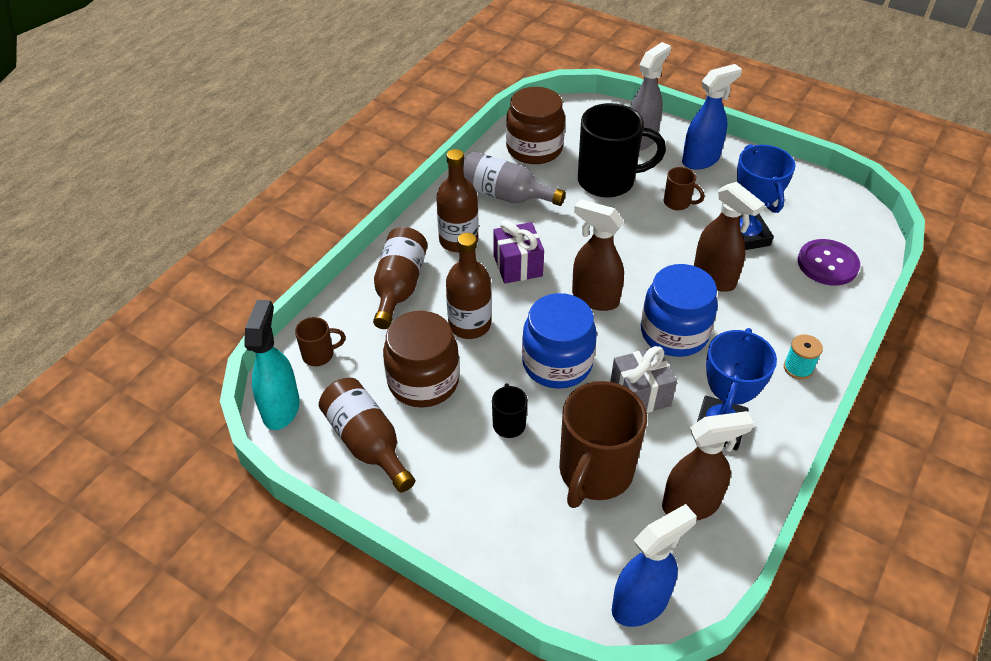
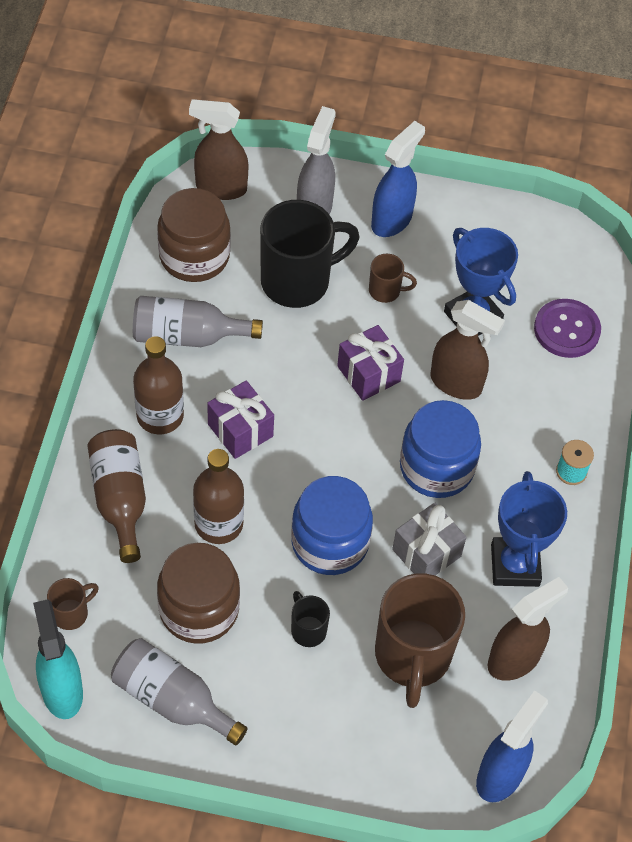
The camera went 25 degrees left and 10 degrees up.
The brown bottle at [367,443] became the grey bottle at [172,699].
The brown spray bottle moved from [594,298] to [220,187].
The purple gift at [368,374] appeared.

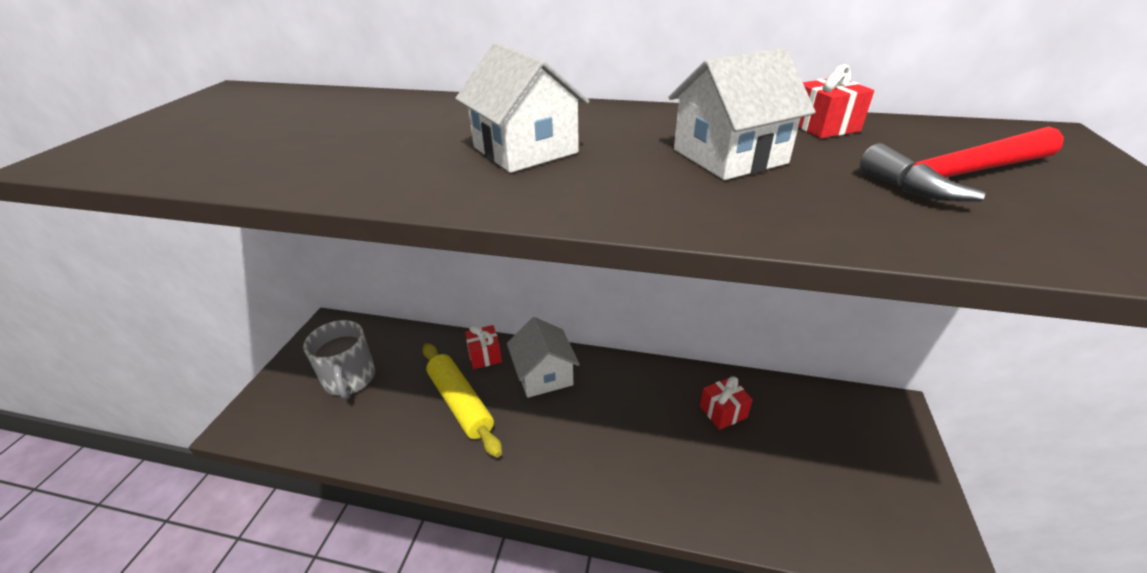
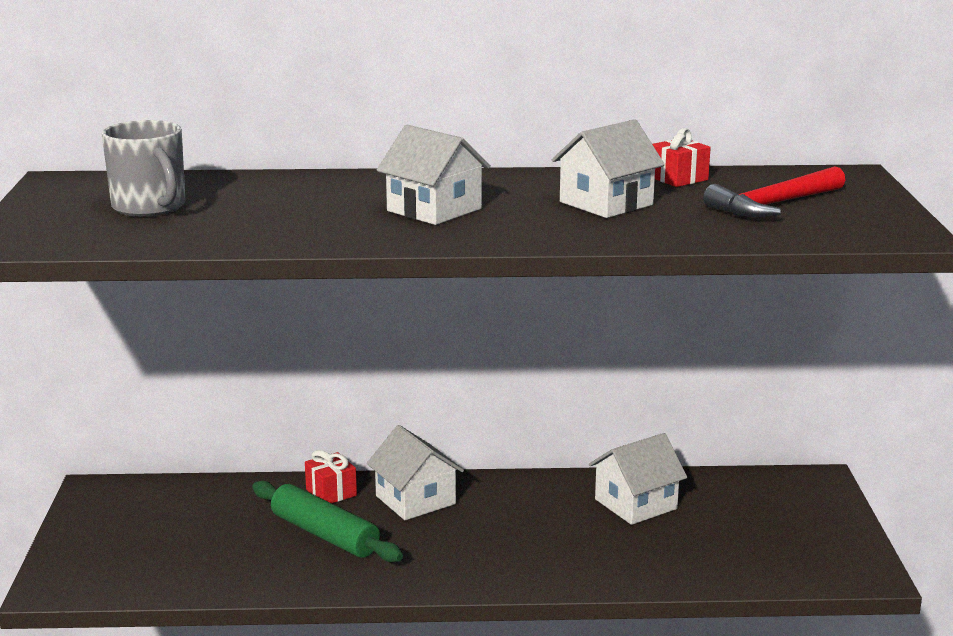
The camera went 15 degrees left and 15 degrees down.
The grey mug moved from [349,379] to [150,207].
The yellow rolling pin at [460,403] became the green rolling pin at [324,535].
The red gift at [723,412] was replaced by the white house at [636,504].

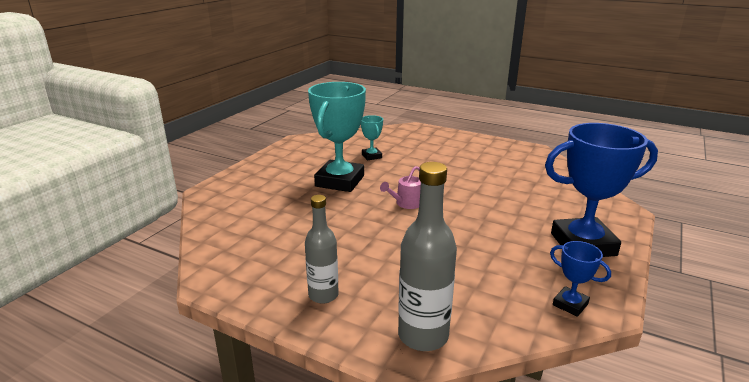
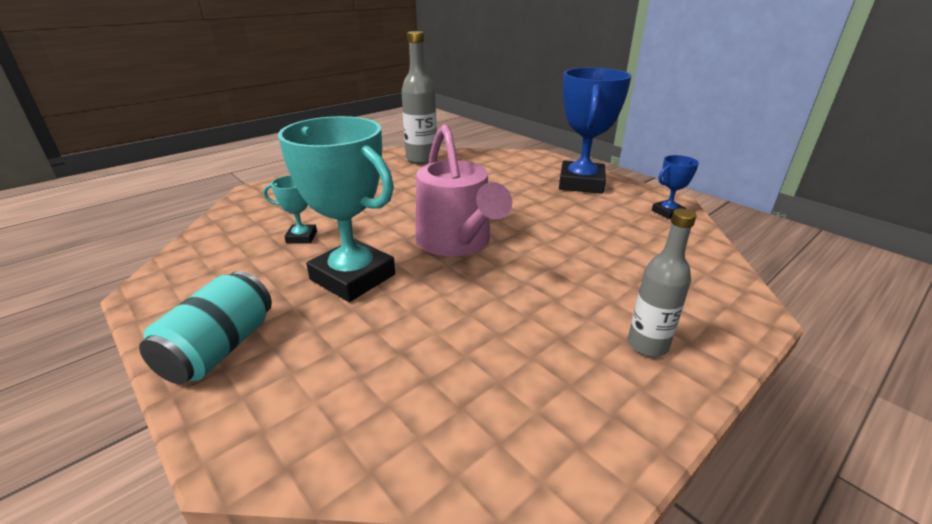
The camera went 70 degrees left and 5 degrees up.
The turquoise can at [220,349] appeared.
The grey bottle moved from [423,336] to [421,159].
The pink watering can at [406,203] changed to 2.22 times the size.

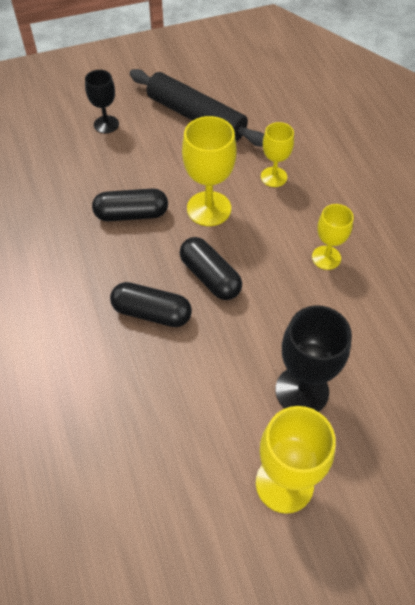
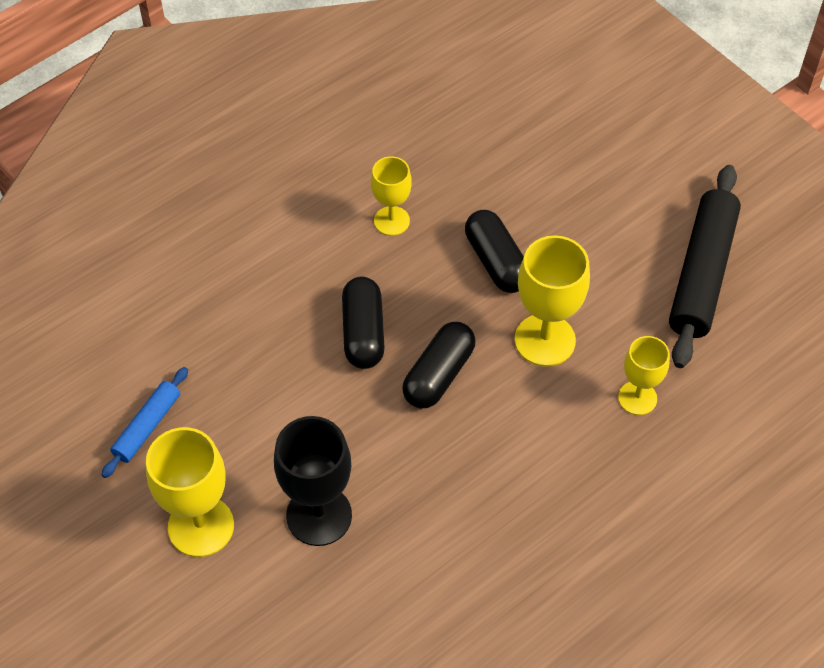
The camera went 70 degrees right and 0 degrees up.
The blue rolling pin at [147,427] appeared.
The yellow goblet moved from [326,257] to [391,221].
The black goblet at [106,124] disappeared.

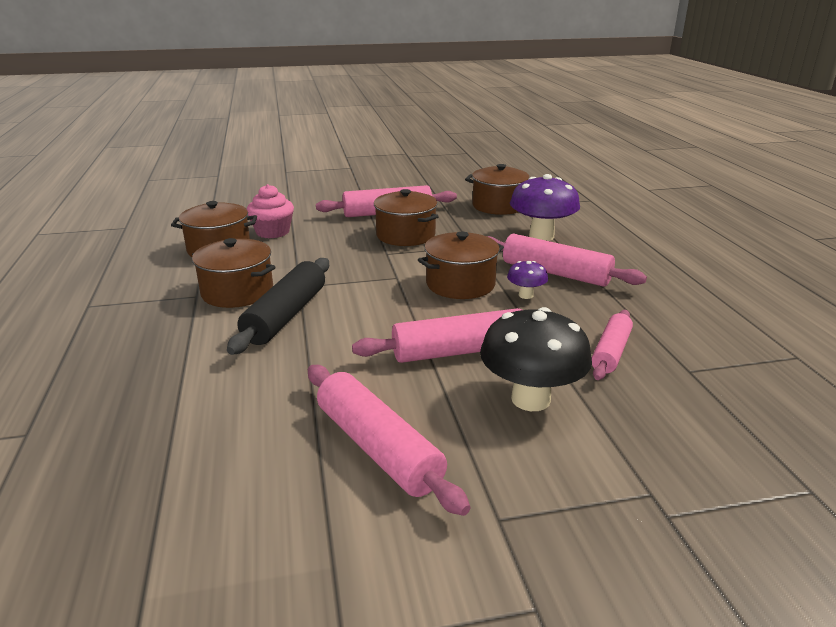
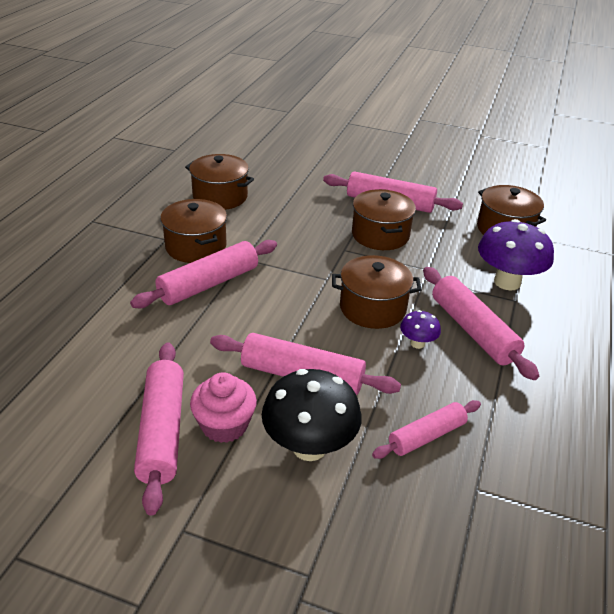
The camera went 30 degrees right and 10 degrees up.
The black rolling pin at [286,315] became the pink rolling pin at [209,284].
The pink cupcake moved from [272,232] to [224,425].

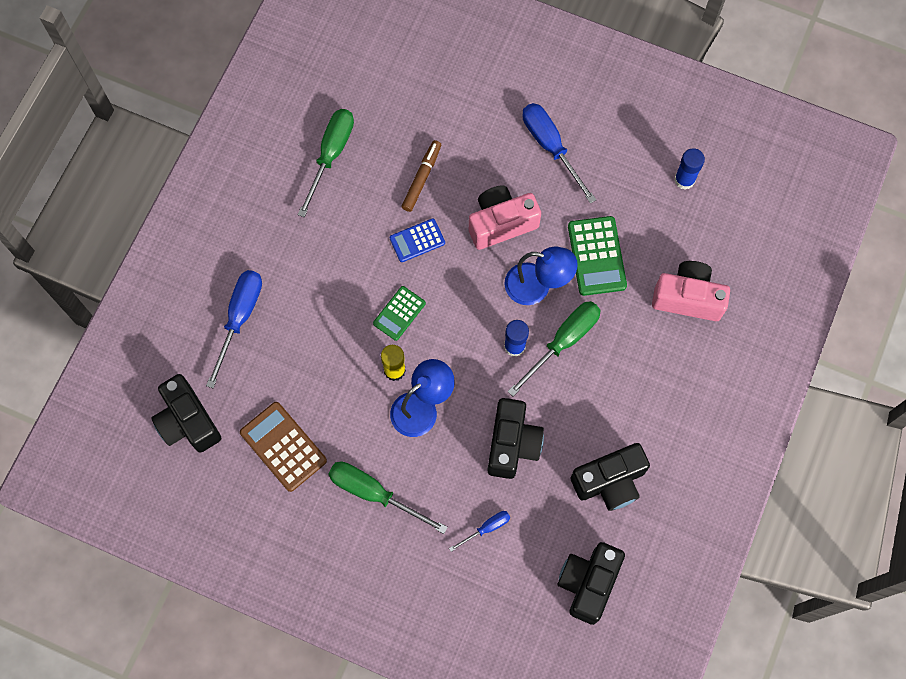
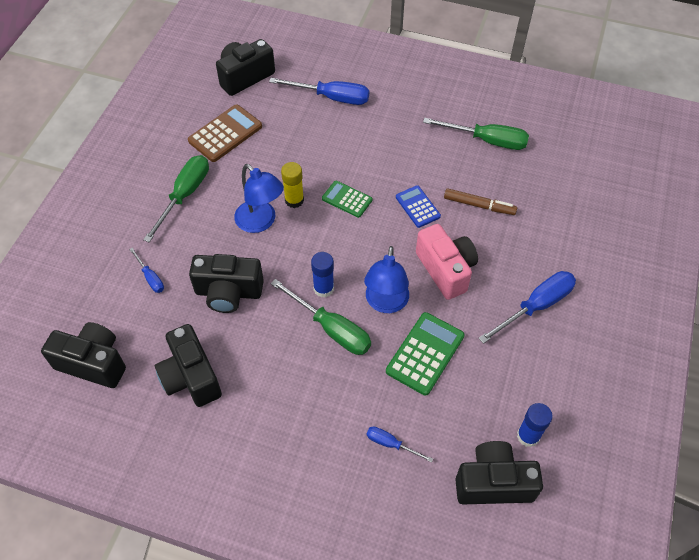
The camera went 85 degrees right and 15 degrees down.
The pink camera at [688,298] was replaced by the blue screwdriver at [391,444].
The green calculator at [596,256] turned 135 degrees clockwise.
The black camera at [493,482] appeared.

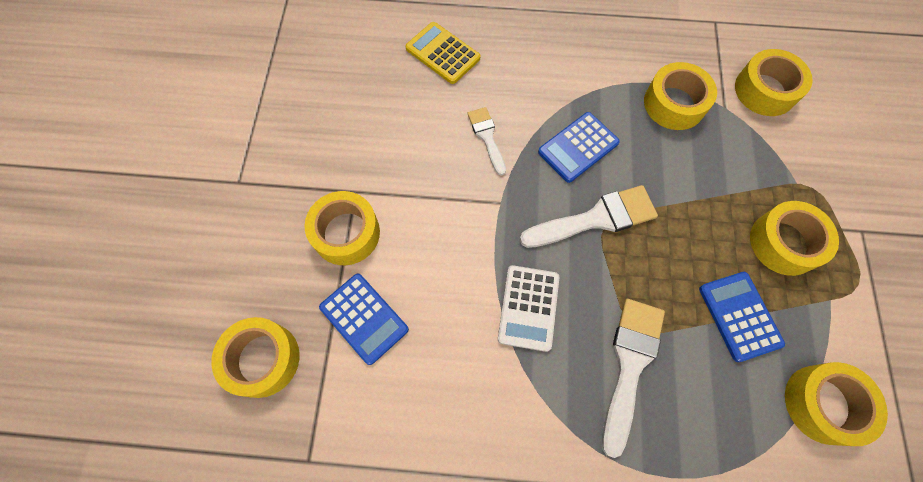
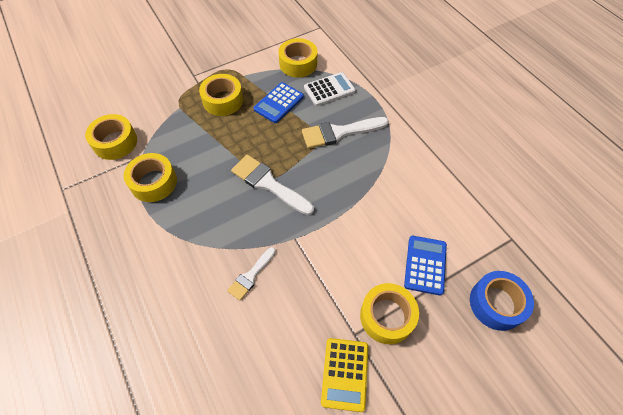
The camera went 125 degrees left and 10 degrees down.
The white calculator moved from [528,308] to [329,89].
The yellow calculator moved from [442,53] to [345,374].
The yellow tape at [262,359] became the blue tape at [496,303].
The blue calculator at [578,147] disappeared.

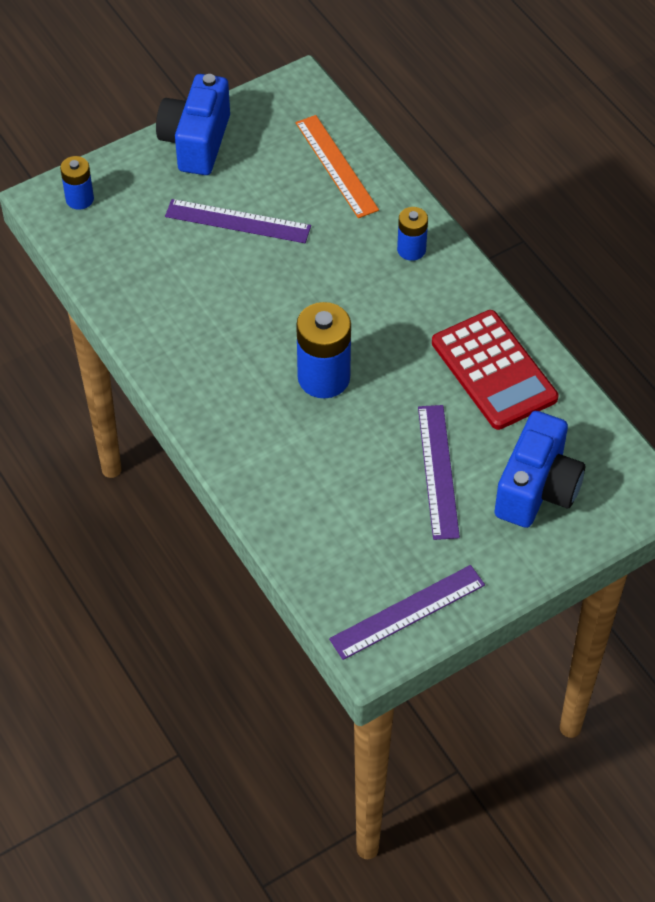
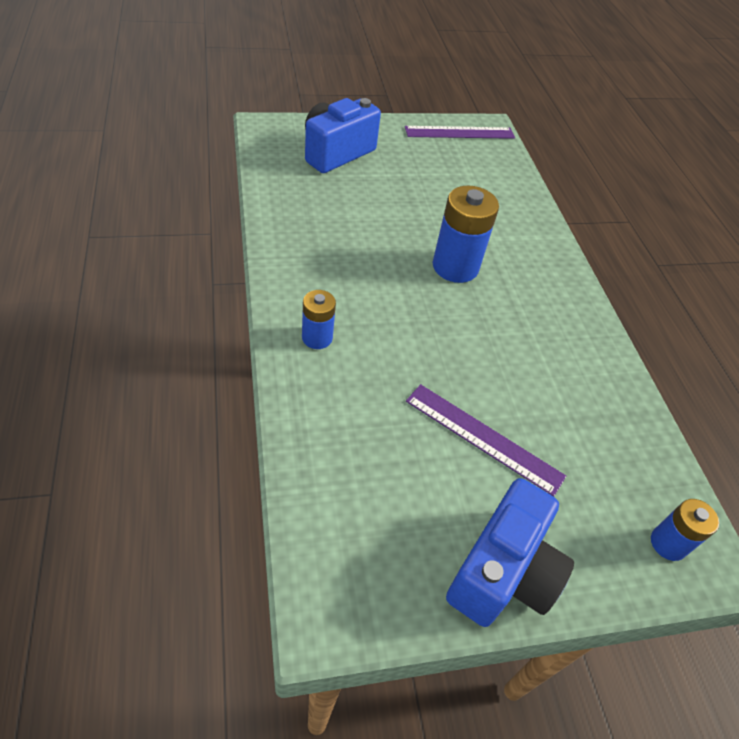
The camera went 165 degrees left and 5 degrees down.
The orange ruler at [336,166] disappeared.
The purple ruler at [437,471] disappeared.
The red calculator at [494,370] disappeared.

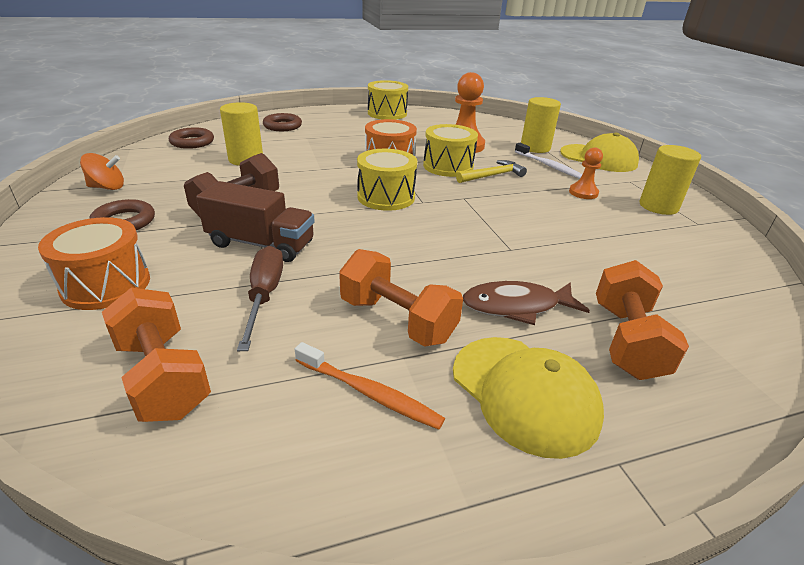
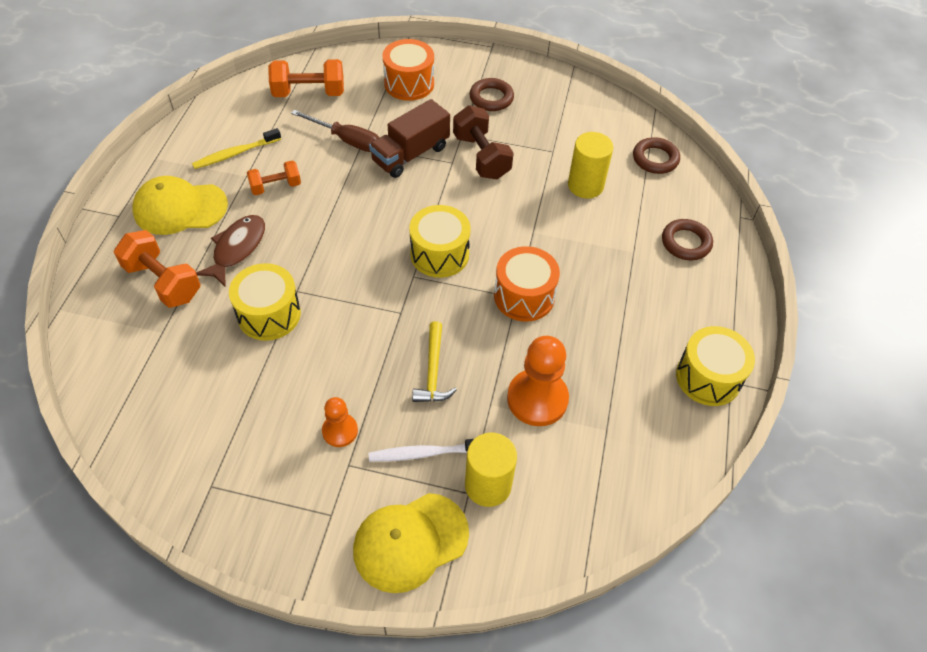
The camera went 120 degrees right and 20 degrees up.
The orange toothbrush at [369,393] became the yellow toothbrush at [235,153].
The yellow drum moved from [448,166] to [269,314].
The orange dumbbell at [397,320] changed to 0.63 times the size.
The orange spinning top at [107,187] disappeared.
The yellow cylinder at [658,206] disappeared.

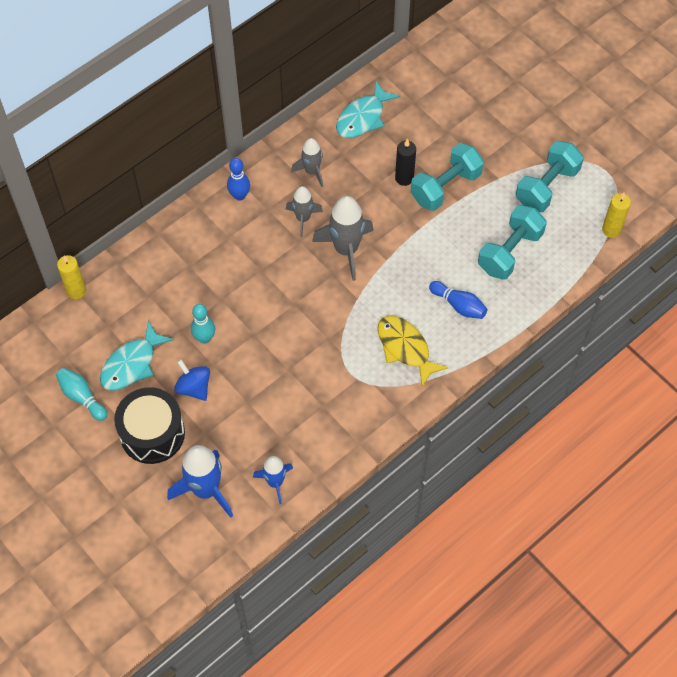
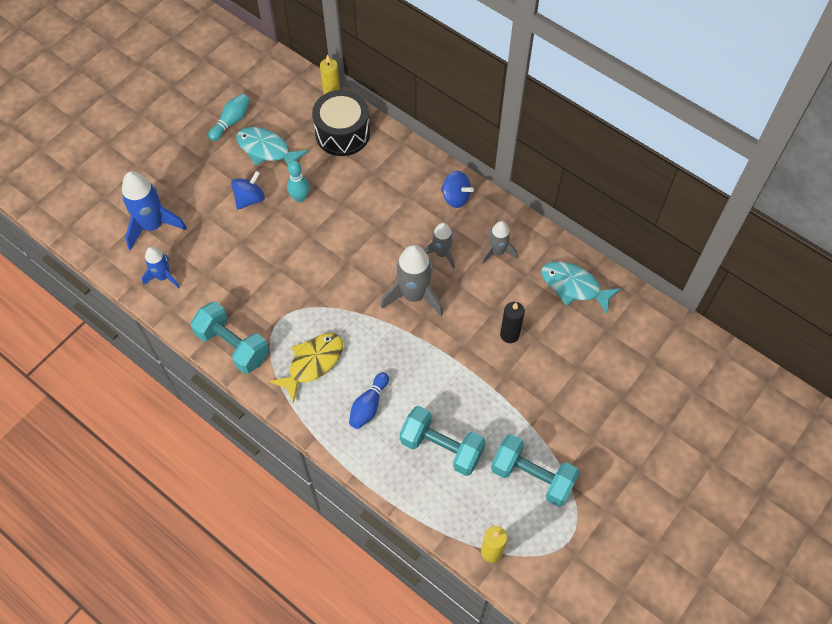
The camera went 80 degrees right and 0 degrees up.
The turquoise dumbbell moved from [445,187] to [233,345].
The black drum moved from [152,433] to [342,133].
The blue bowling pin at [239,195] was replaced by the blue spinning top at [456,197].

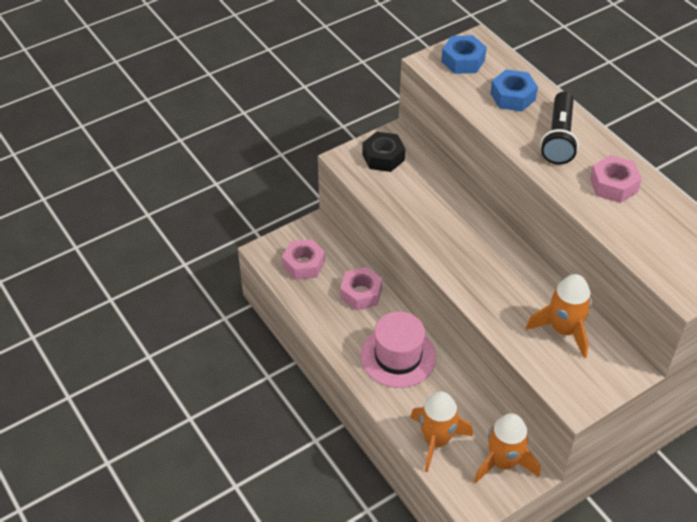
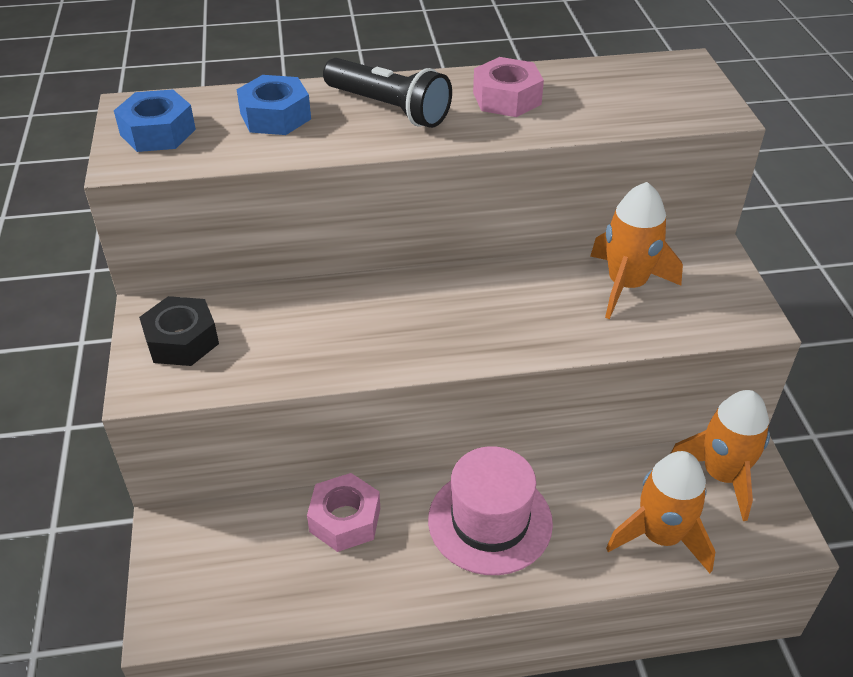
The camera went 65 degrees left and 5 degrees down.
The pink nut at [303,264] disappeared.

